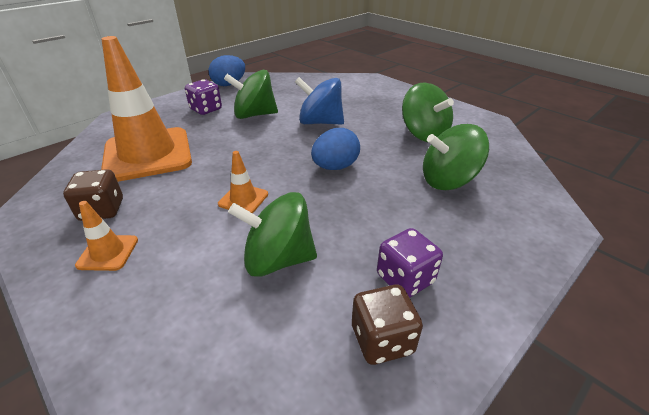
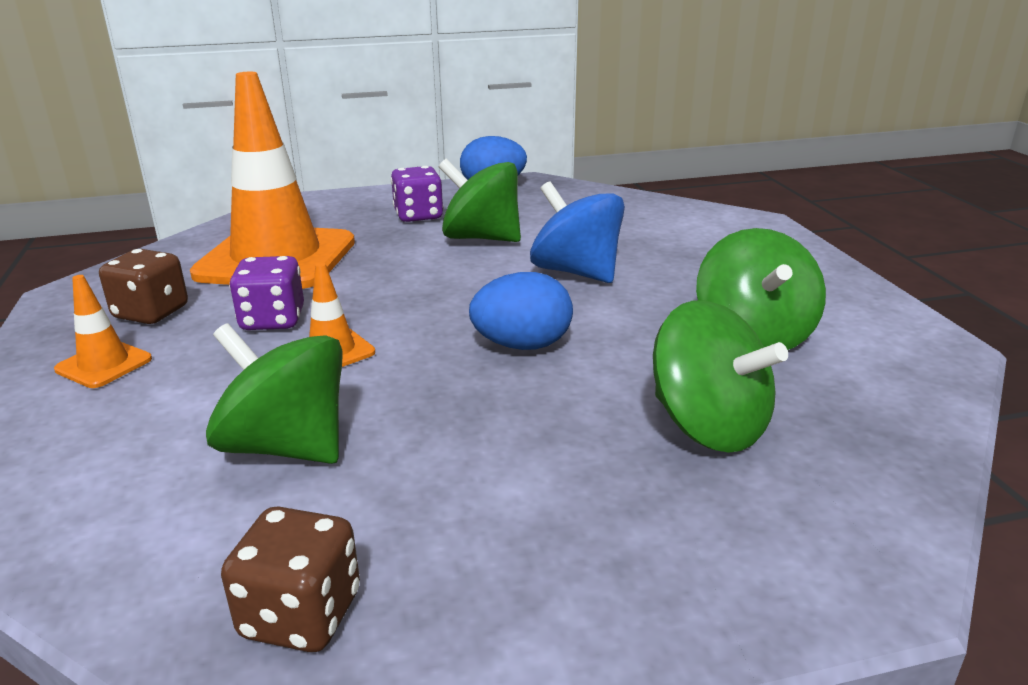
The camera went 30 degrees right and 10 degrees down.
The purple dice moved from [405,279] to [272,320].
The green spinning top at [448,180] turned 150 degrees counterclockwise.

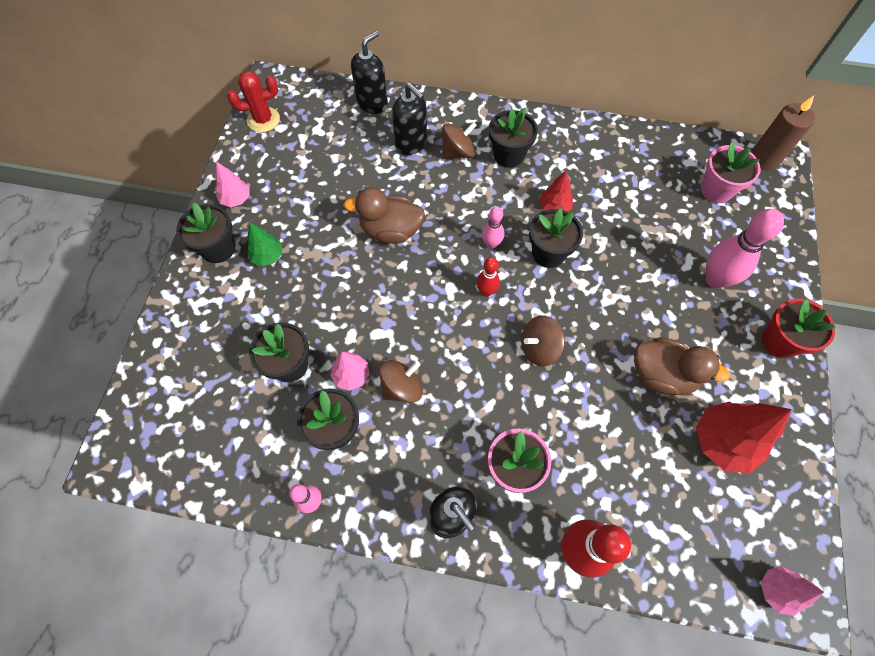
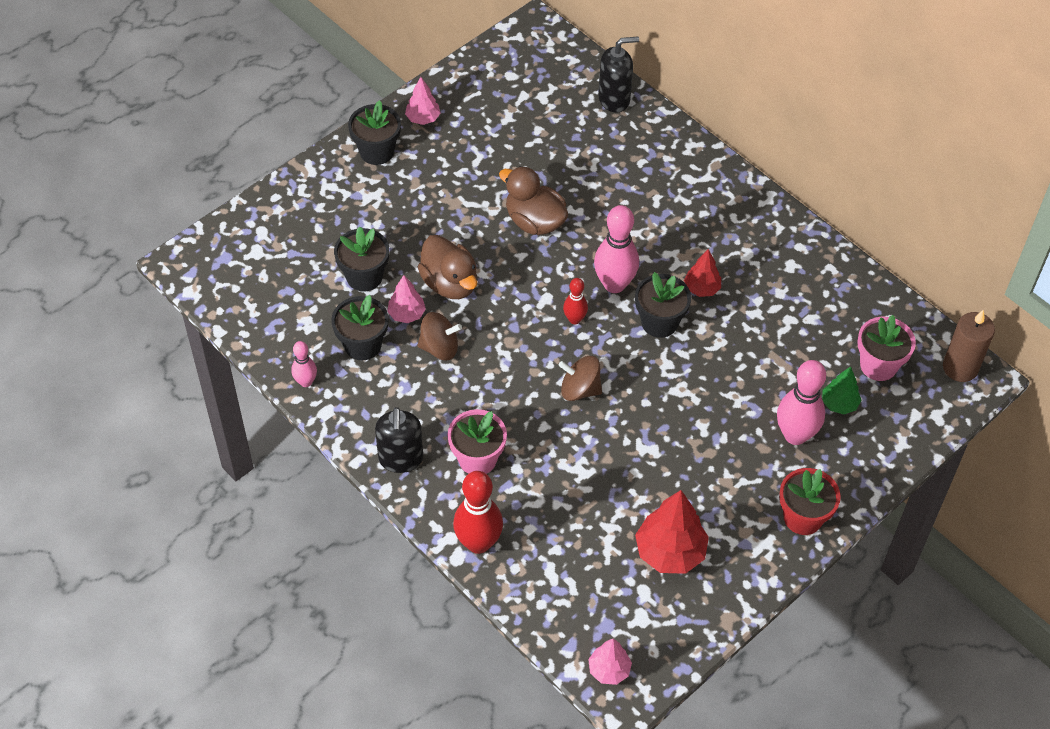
The camera went 35 degrees right and 10 degrees down.
The brown duck moved from [662,375] to [450,283].
The pink bowling pin at [491,244] changed to 1.83 times the size.
The green tree moved from [267,256] to [839,404].
The red cactus at [263,120] disappeared.
The black soap dispenser at [411,143] disappeared.
The brown spinning top at [458,152] disappeared.
The black flower pot at [508,155] disappeared.

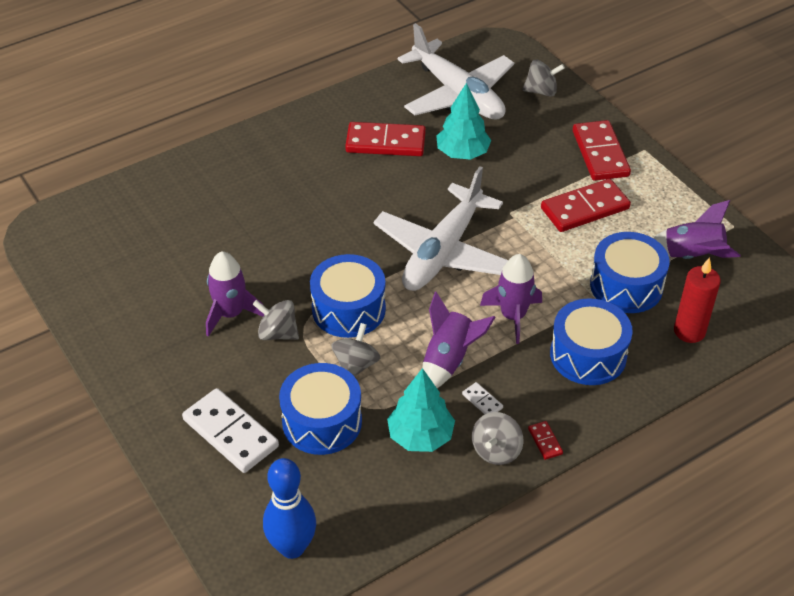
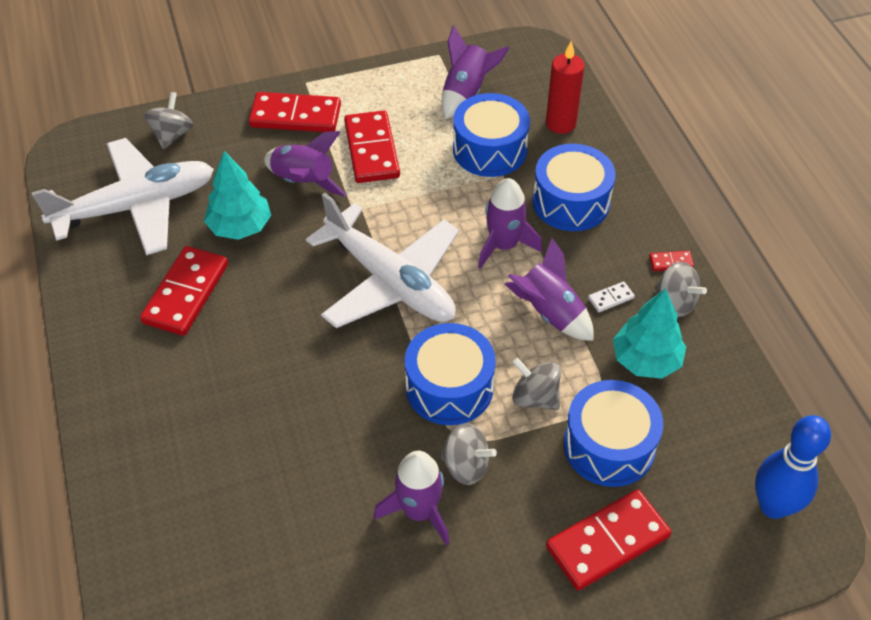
The camera went 75 degrees left and 5 degrees up.
The purple rocket at [303,182] appeared.
The grey spinning top at [277,333] turned 105 degrees counterclockwise.
The white domino at [231,433] became the red domino at [607,541].

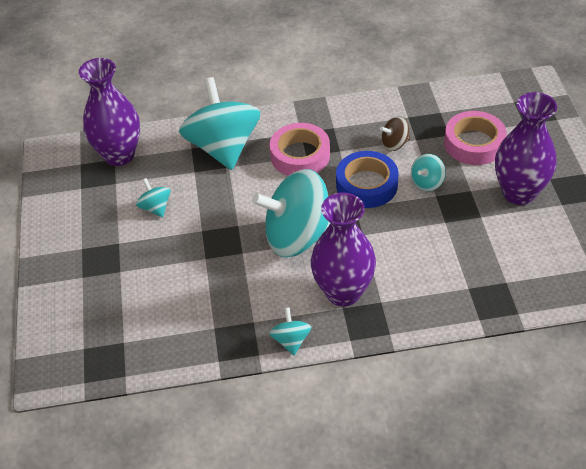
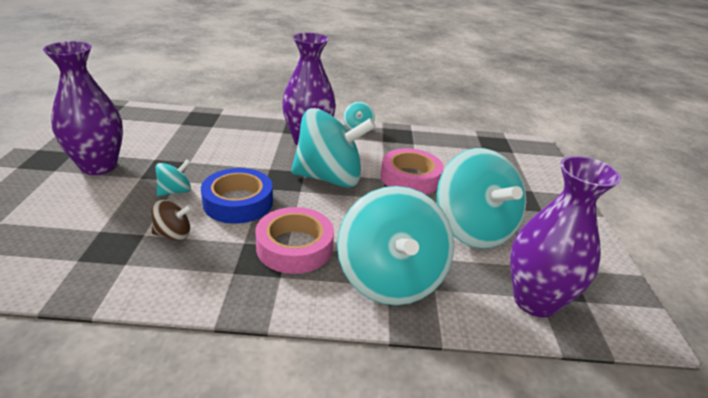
The camera went 175 degrees left and 15 degrees down.
The pink tape moved from [474,143] to [410,178].
The turquoise spinning top at [155,207] changed to 2.31 times the size.

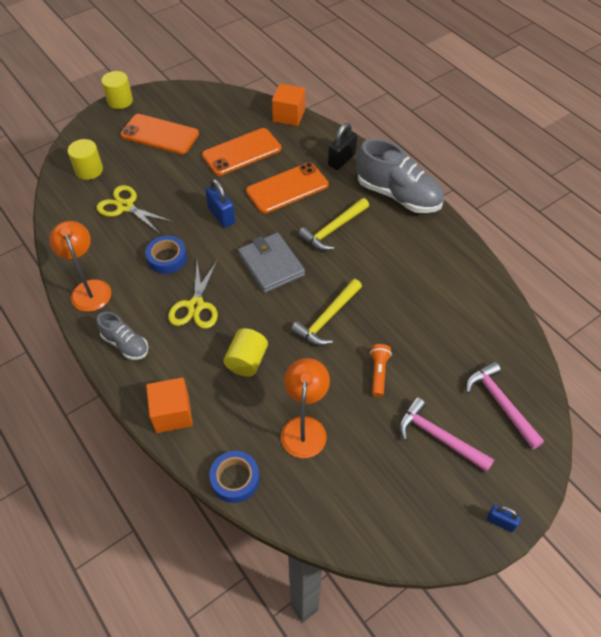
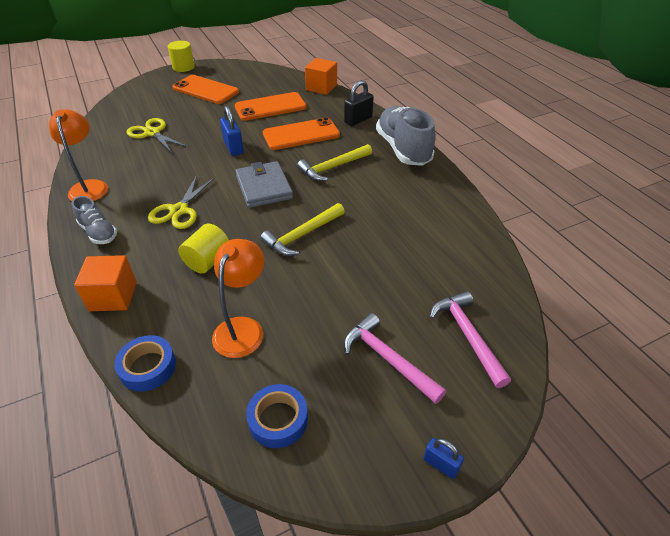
The camera went 10 degrees right and 10 degrees down.
The blue tape moved from [167,258] to [278,419].
The grey shoe at [398,195] turned 150 degrees counterclockwise.
The yellow cylinder at [89,170] disappeared.
The orange flashlight at [378,373] disappeared.

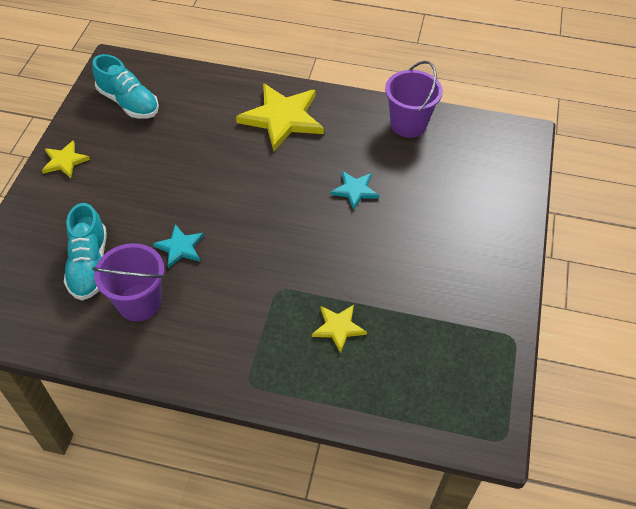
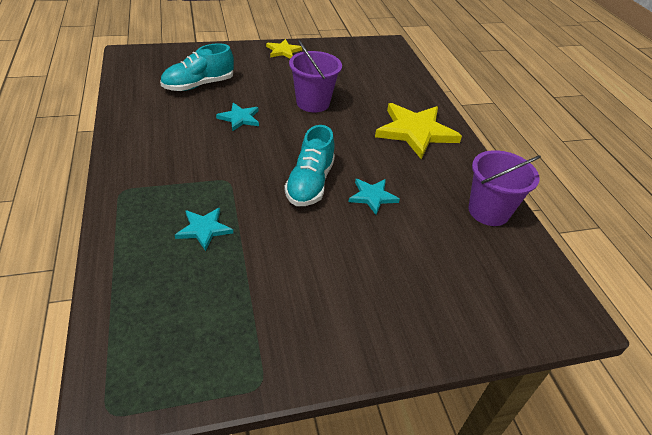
The camera went 60 degrees right and 10 degrees down.
The yellow star at [338,328] became the turquoise star at [204,229].
The turquoise shoe moved from [128,102] to [310,183].
The purple bucket moved from [139,302] to [313,103].

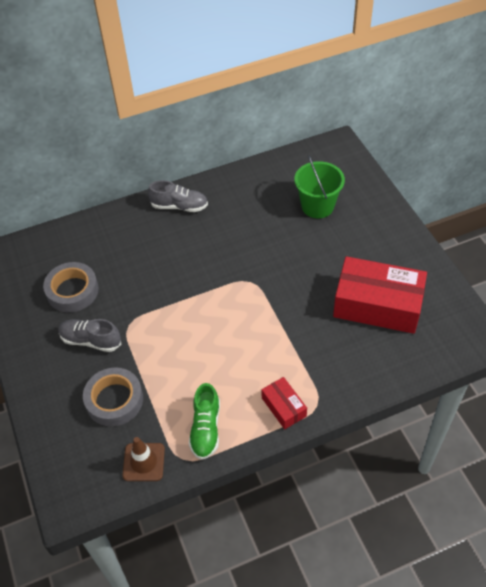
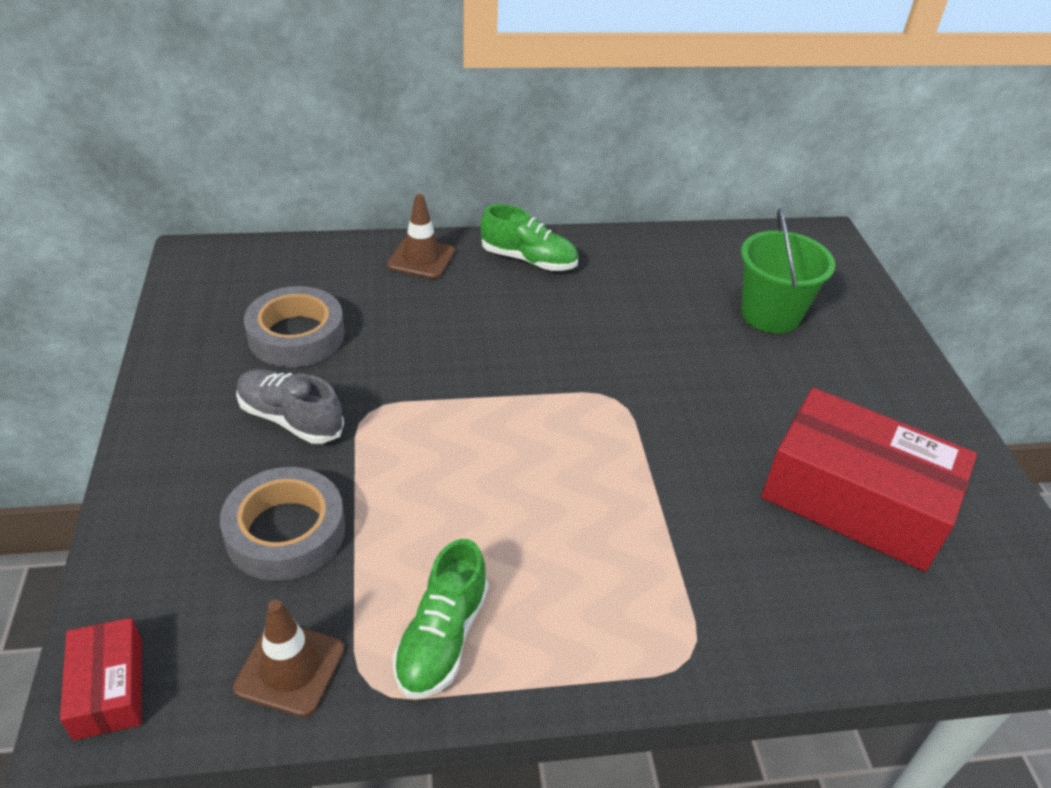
The camera went 10 degrees right and 10 degrees down.
The red box moved from [283,407] to [108,688].
The brown traffic cone at [421,258] appeared.
The grey shoe at [179,206] became the green shoe at [528,260].

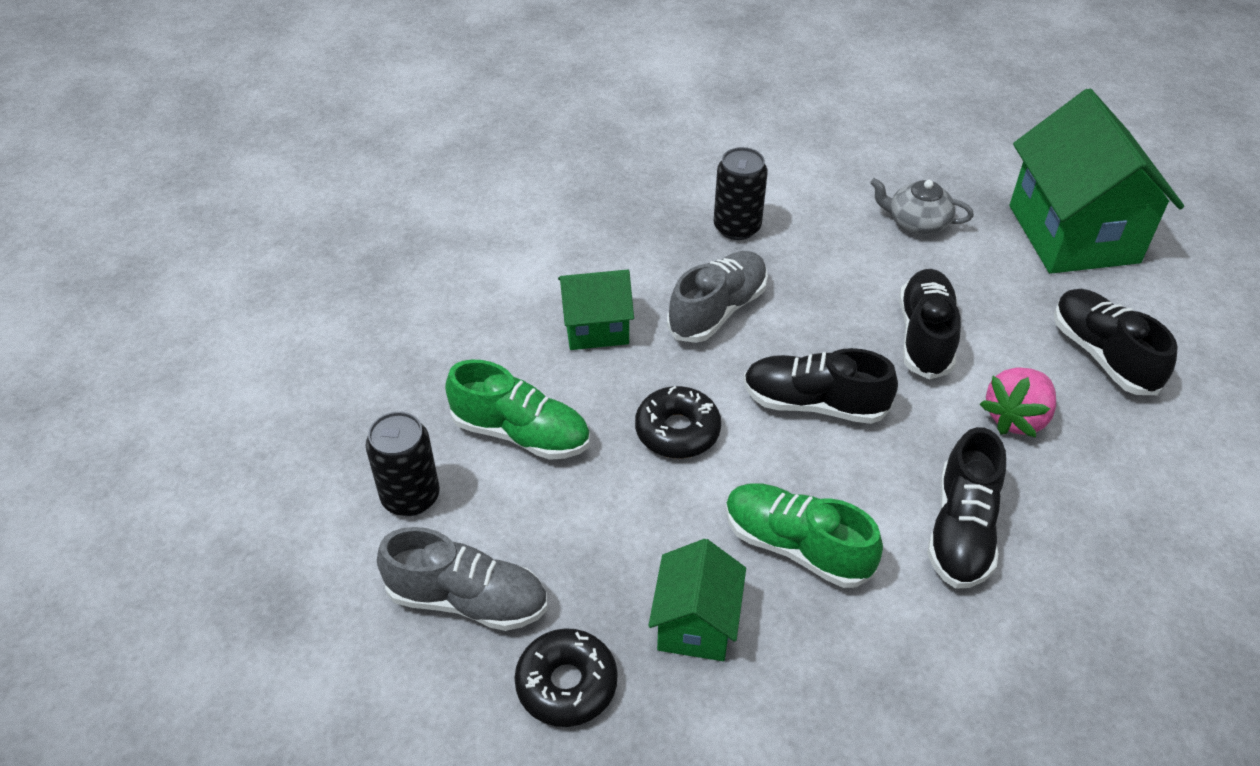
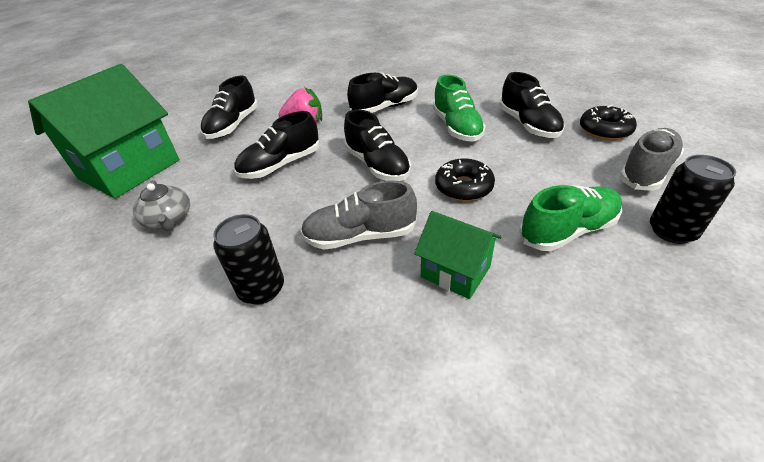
The camera went 135 degrees left and 5 degrees down.
The green house at [695,624] was replaced by the black shoe at [528,125].
The green shoe at [521,433] turned 90 degrees clockwise.
The grey shoe at [467,600] turned 75 degrees clockwise.

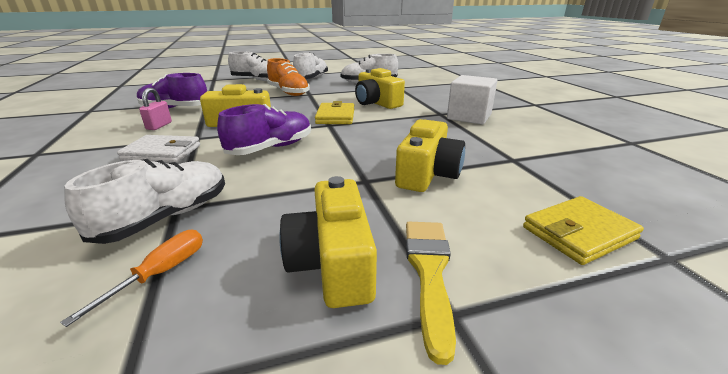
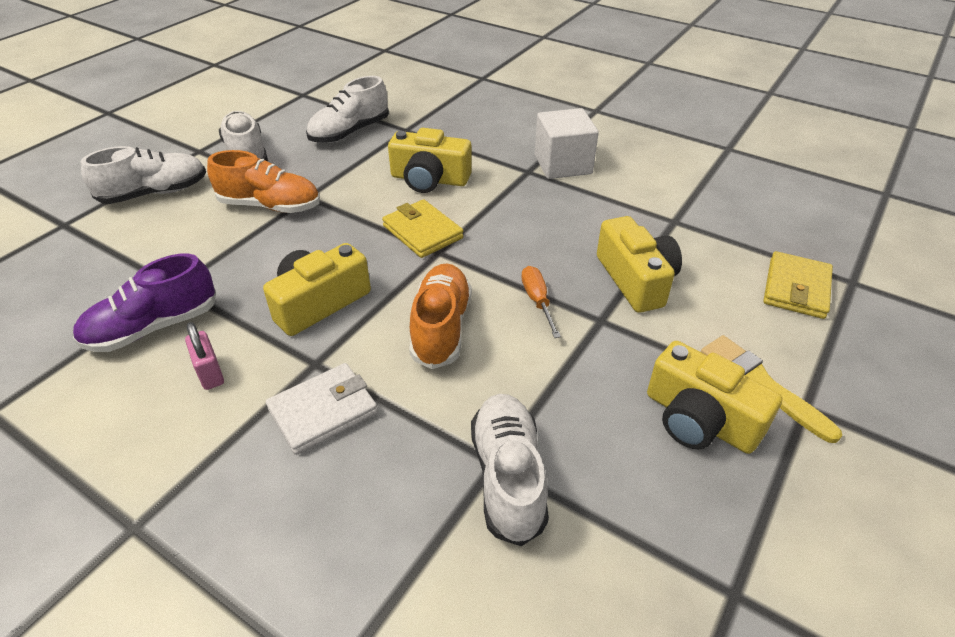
The camera went 40 degrees left and 15 degrees up.
The purple shoe at [271,148] became the orange shoe at [441,327].
The orange screwdriver moved from [161,273] to [537,301].

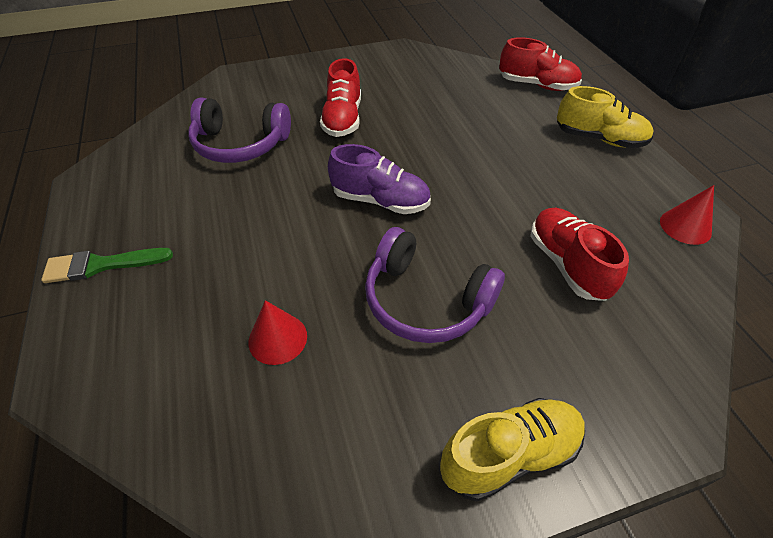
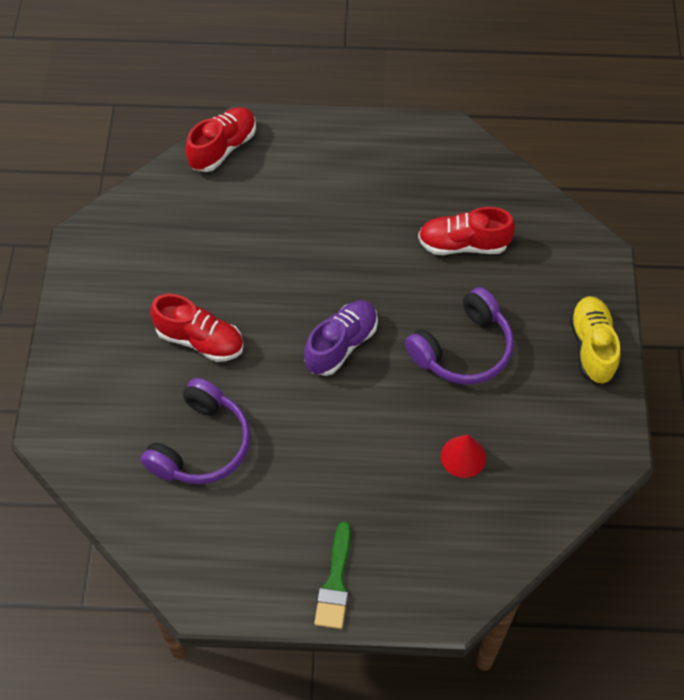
The camera went 70 degrees left and 10 degrees up.
The yellow shoe at [599,139] disappeared.
The red cone at [685,226] disappeared.

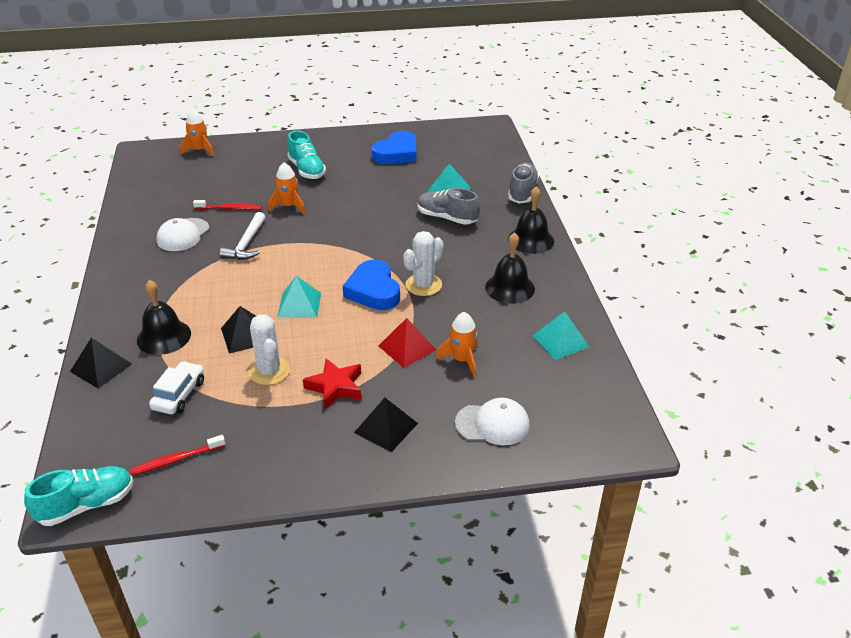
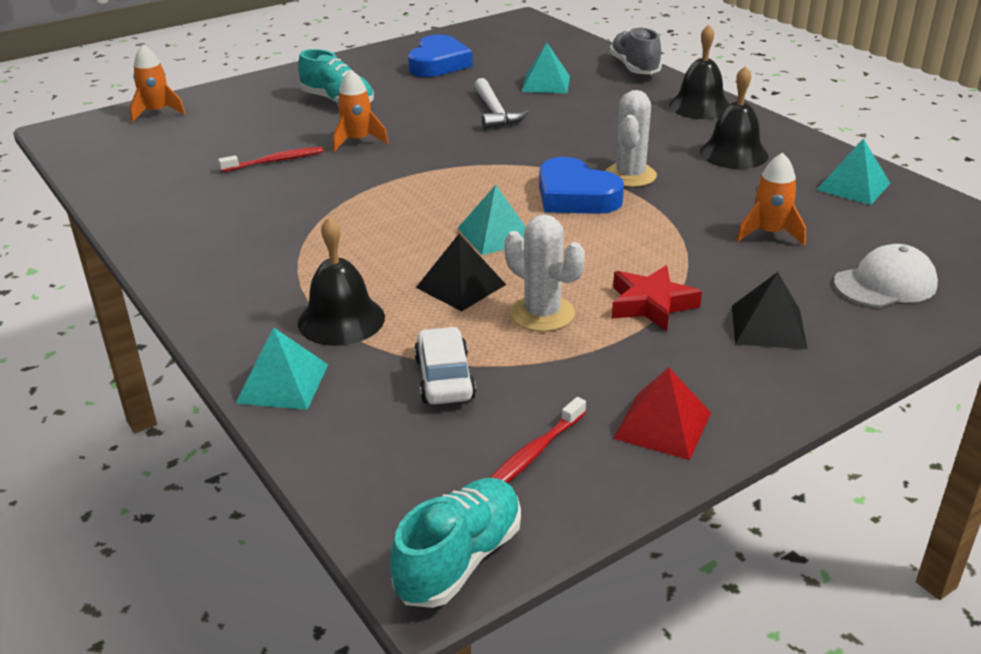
The camera went 25 degrees left and 5 degrees down.
The black pyramid at [101,367] became the turquoise pyramid at [282,383].
The white hammer moved from [246,244] to [495,112].
The red pyramid moved from [407,348] to [662,425].
The white cap at [183,235] disappeared.
The grey shoe at [447,218] disappeared.

